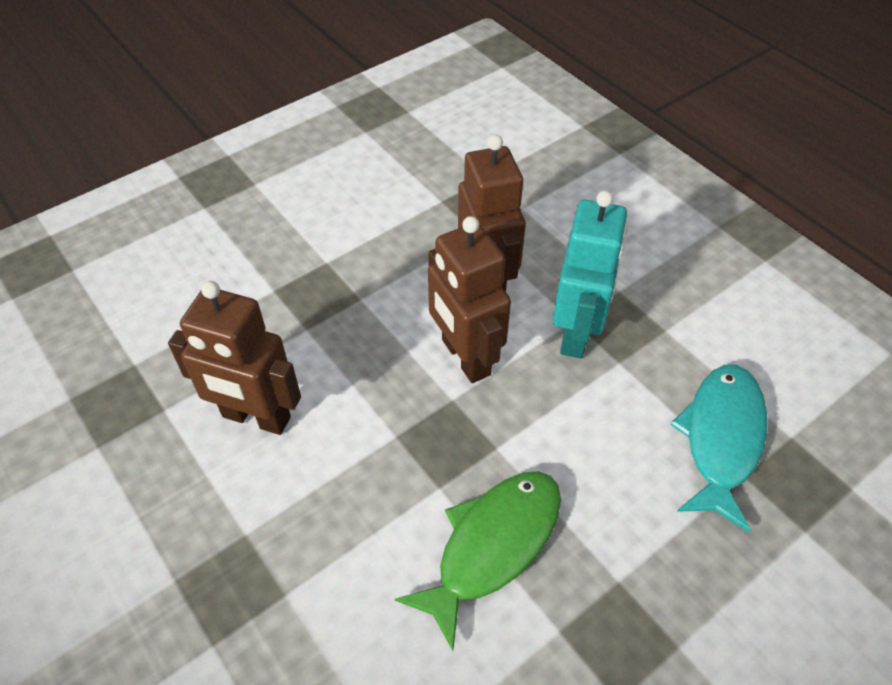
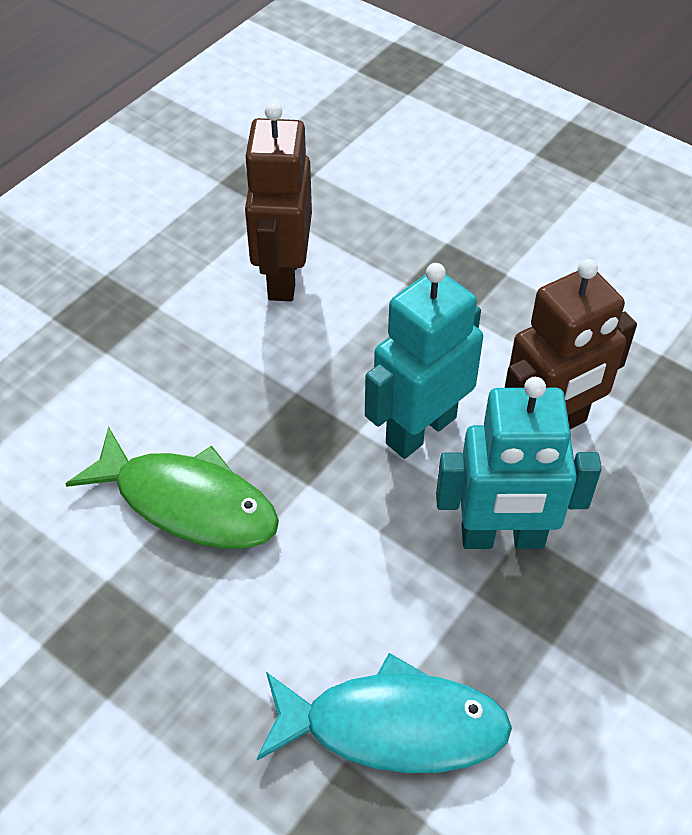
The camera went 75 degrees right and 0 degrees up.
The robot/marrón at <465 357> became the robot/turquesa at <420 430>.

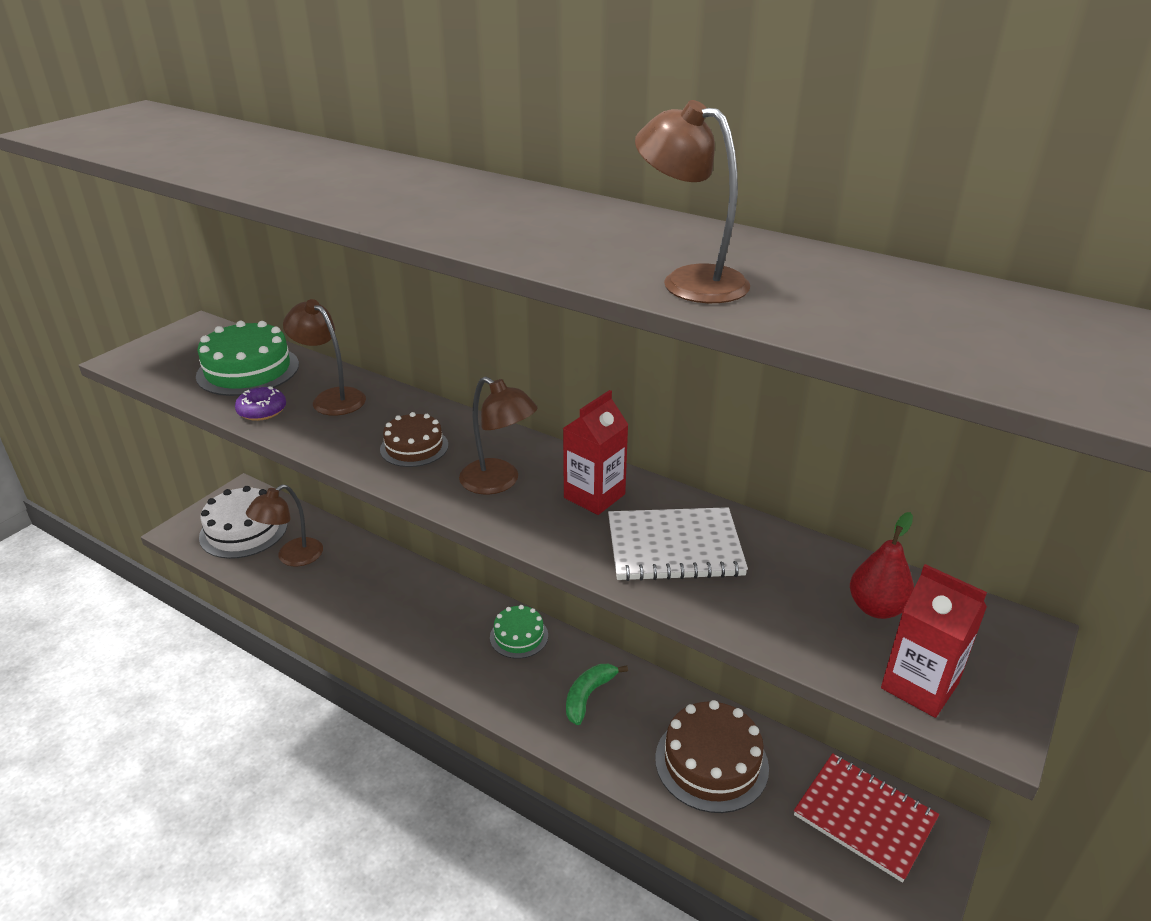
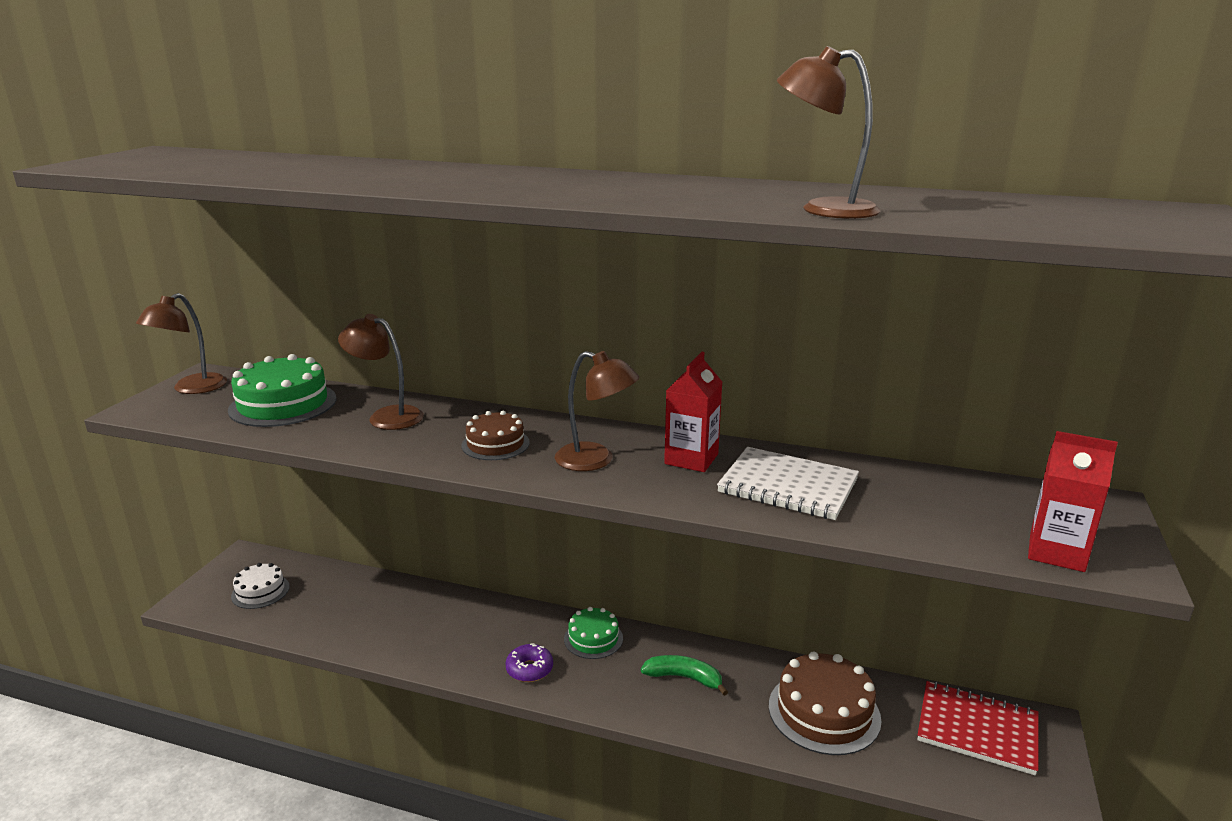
The camera went 15 degrees left and 10 degrees down.
The tarta/blanco at <243 530> changed to 0.60 times the size.
The rosquilla/morado moved from <262 411> to <529 669>.
The lámpara/marrón moved from <292 557> to <191 388>.
The plátano/verde at <588 696> turned 90 degrees clockwise.
The cuaderno/blanco at <674 547> turned 45 degrees clockwise.
The pera/rojo at <876 608> disappeared.

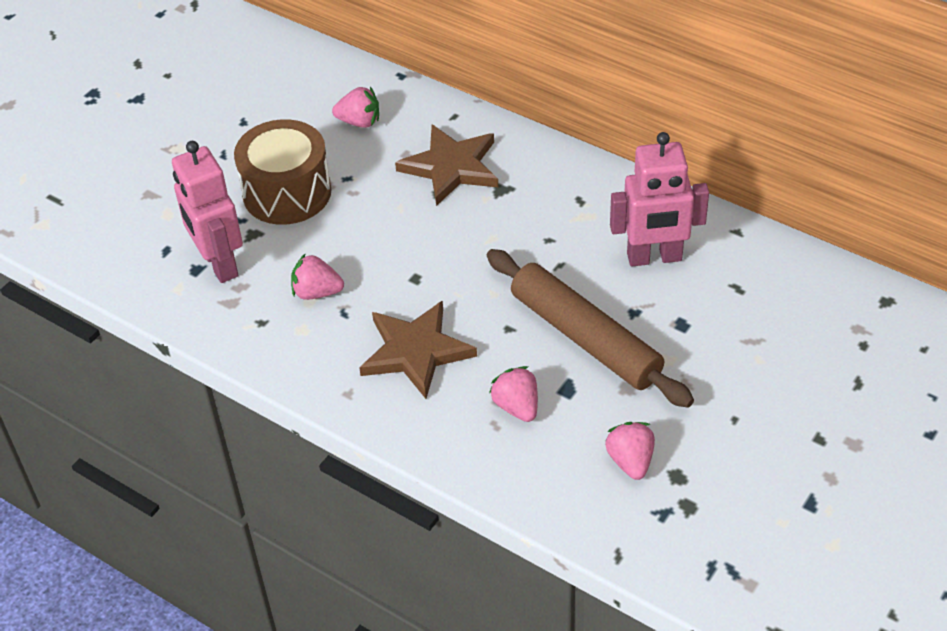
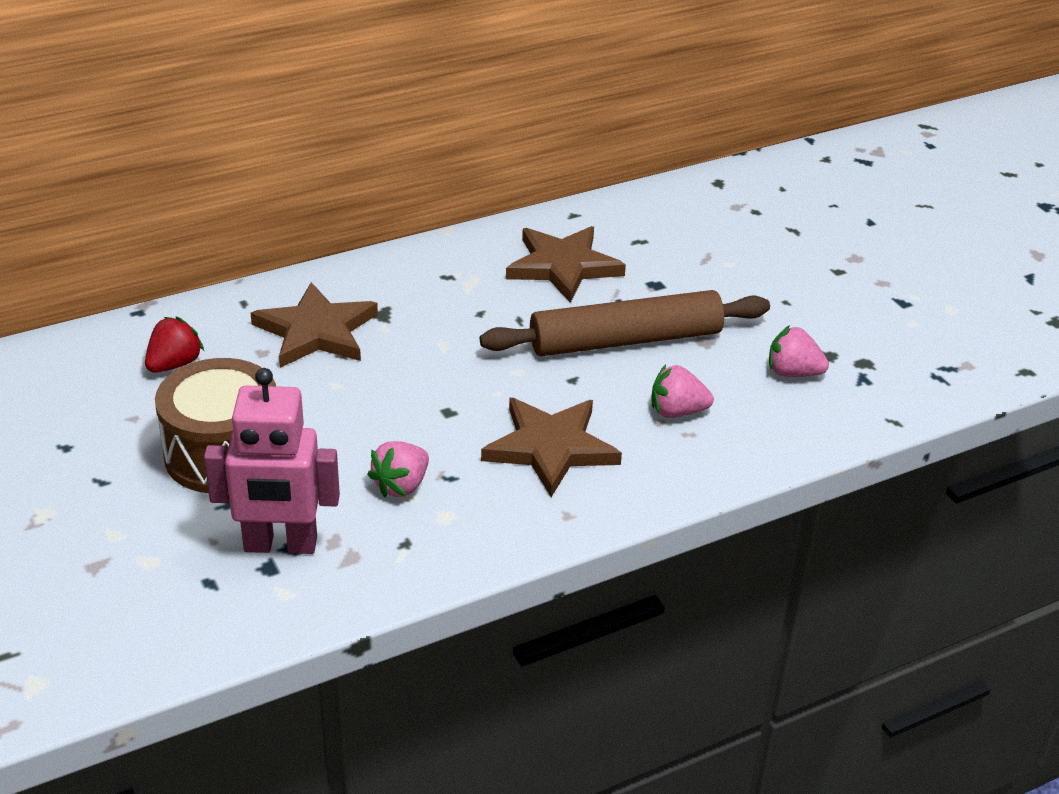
The camera went 65 degrees left and 10 degrees down.
The fresa/rosa at <359 122> became the fresa/rojo at <174 364>.
The robot/rosa at <654 258> was replaced by the estrella/marrón at <563 266>.

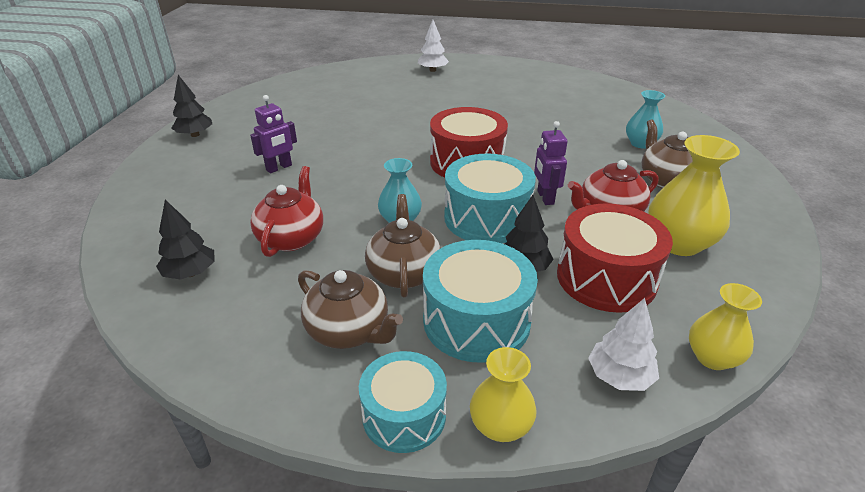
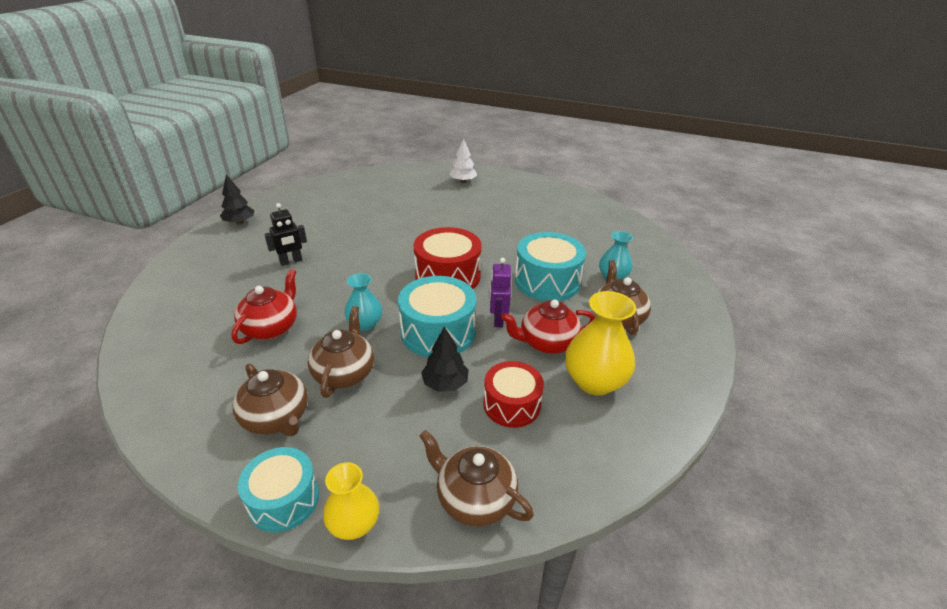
The camera went 10 degrees right and 0 degrees up.
The árbol/negro at <190 273> disappeared.
The robot/morado at <279 168> became the robot/negro at <291 261>.
The tambor/turquesa moved from <476 321> to <547 281>.
The tambor/rojo at <606 277> changed to 0.66 times the size.
The árbol/blanco at <619 376> was replaced by the tetera/marrón at <474 498>.
The florero/amarillo at <712 357> disappeared.

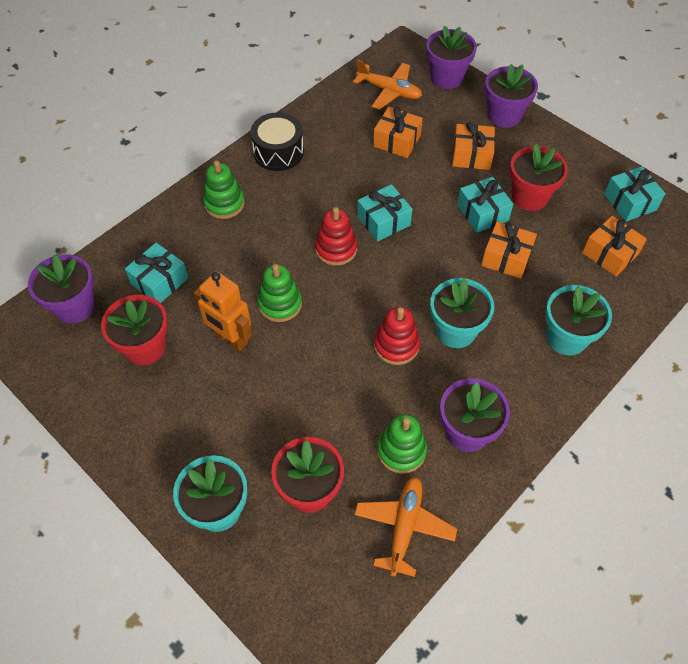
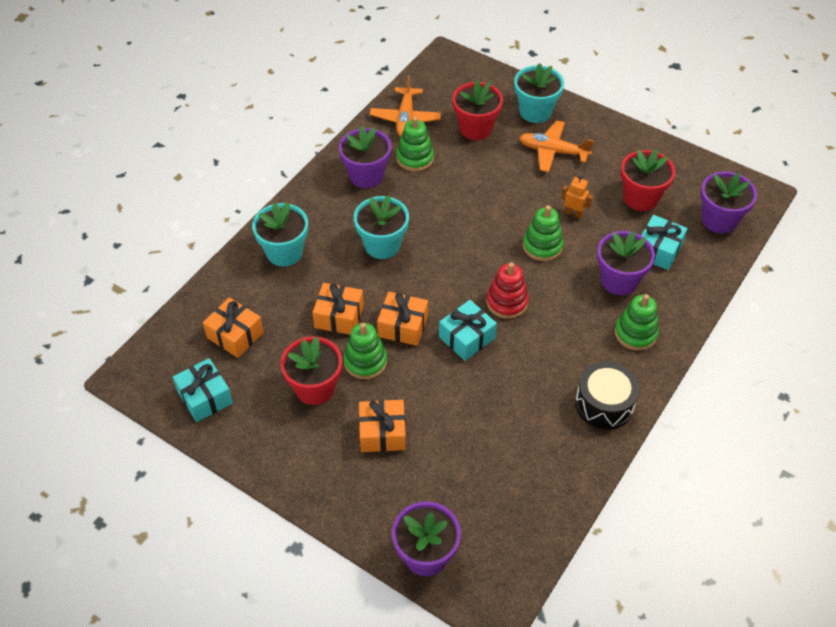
The camera went 170 degrees right and 5 degrees down.
The robot/naranja at <230 339> changed to 0.57 times the size.
The avión/naranja moved from <389 91> to <553 151>.
The regalo/naranja moved from <397 141> to <403 326>.
The juguete apilable/rojo at <396 345> disappeared.
The regalo/turquesa at <482 213> was replaced by the juguete apilable/verde at <365 361>.
The maceta/morado moved from <504 115> to <619 280>.

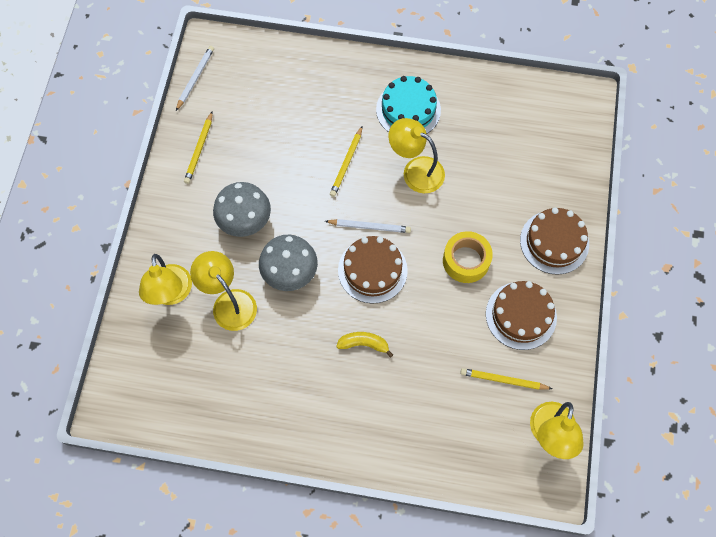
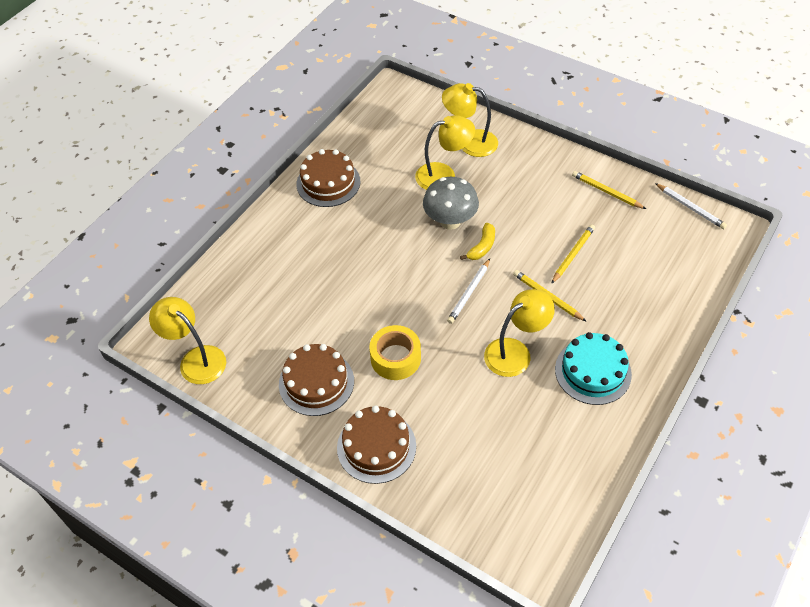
The camera went 115 degrees right and 15 degrees down.
The seta/gris at <245 221> disappeared.
The plátano/amarillo moved from <364 344> to <482 247>.
The tarta/marrón moved from <372 270> to <328 183>.
The lápiz/amarillo moved from <503 380> to <573 254>.

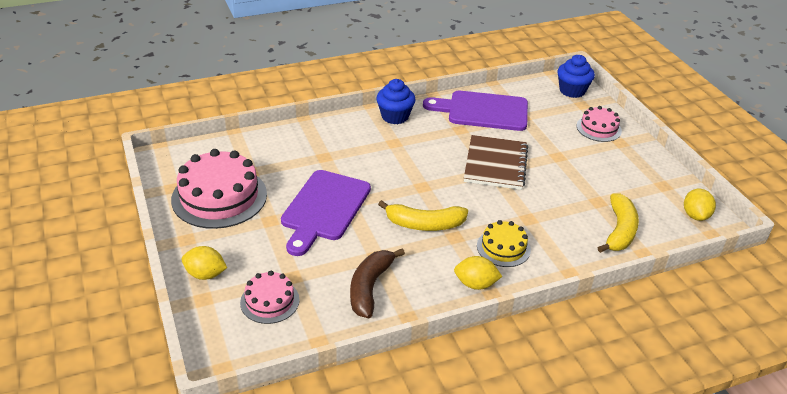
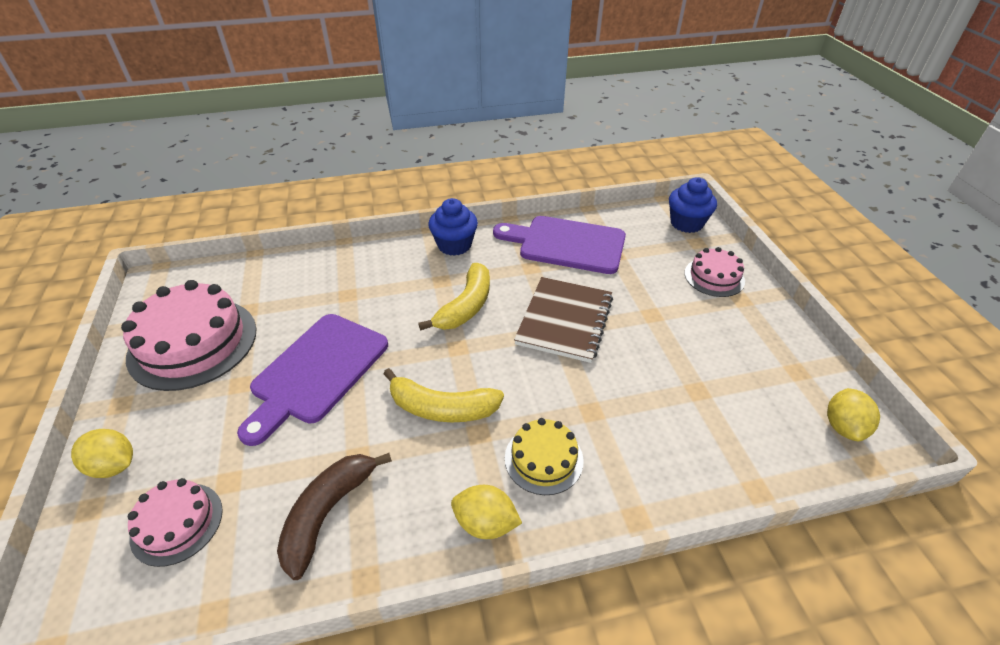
The camera went 10 degrees right and 5 degrees up.
The plátano/amarillo moved from <619 231> to <466 306>.

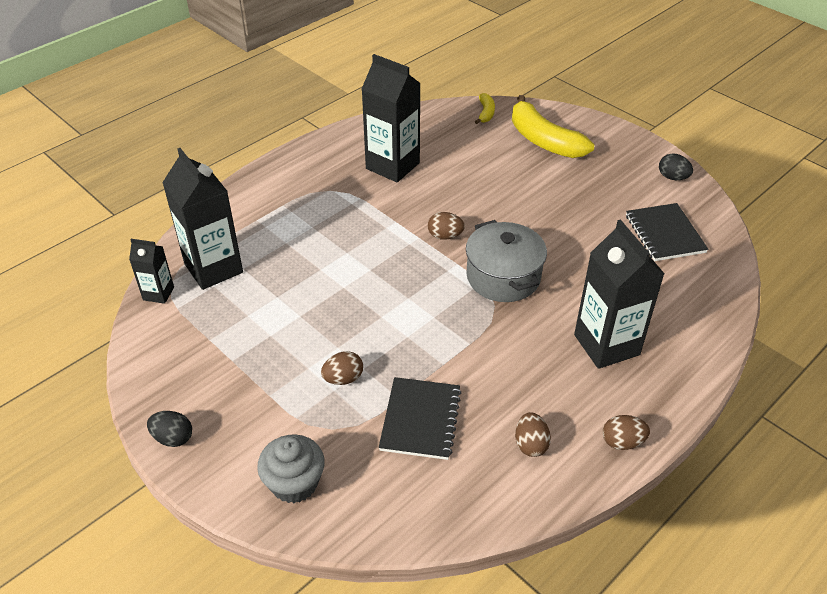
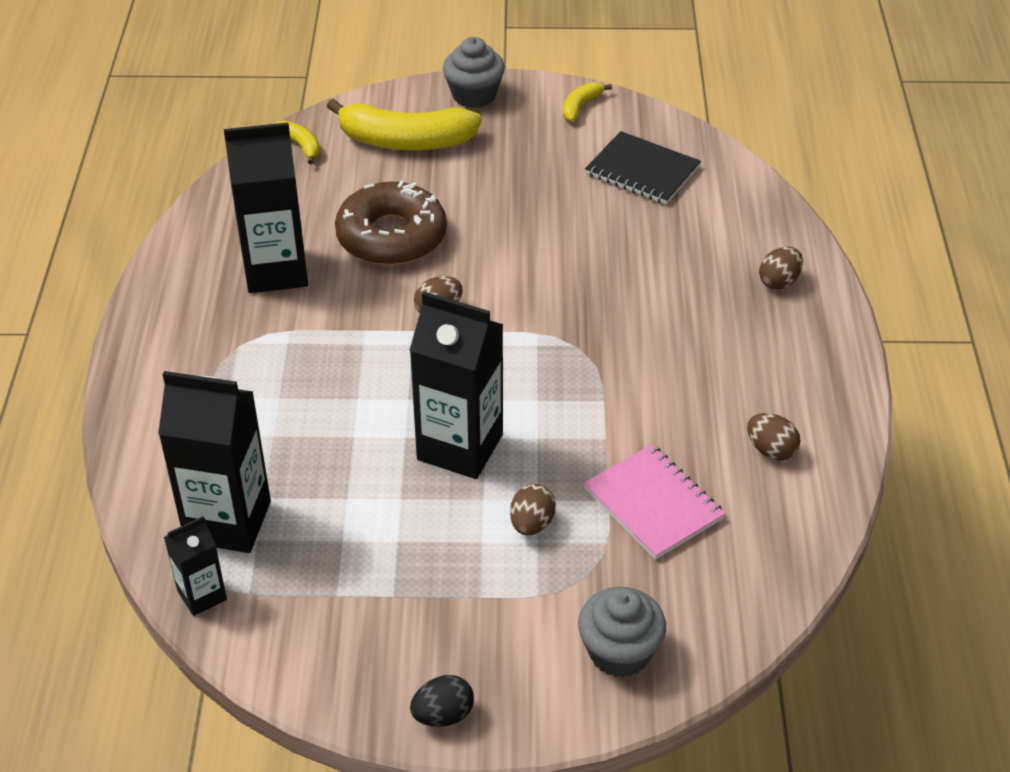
The camera went 45 degrees left and 0 degrees up.
The cuaderno/negro at <420 419> became the cuaderno/rosa at <653 504>.
The olla/gris at <503 277> disappeared.
The cartón de leche/negro moved from <606 345> to <460 447>.
The huevo/marrón moved from <622 442> to <779 282>.
The huevo/negro at <672 177> was replaced by the plátano/amarillo at <580 107>.
The rosquilla/marrón at <391 236> appeared.
The magdalena/gris at <474 95> appeared.

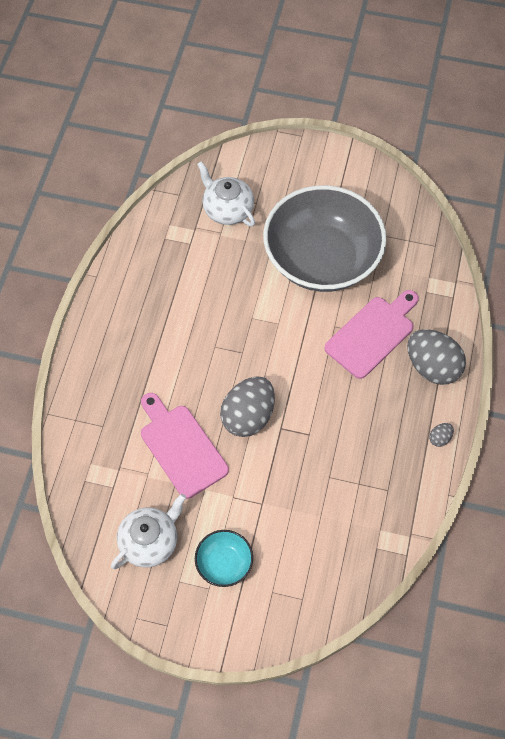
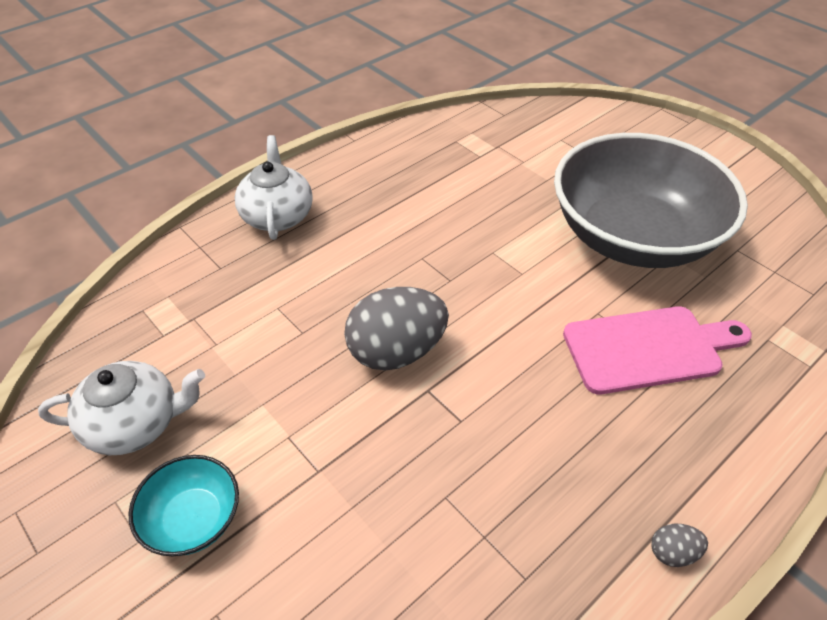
The camera went 35 degrees right and 15 degrees down.
The tabla de cortar/rosa at <181 447> disappeared.
The tetera/blanco moved from <227 209> to <277 215>.
The huevo/gris at <432 367> disappeared.

